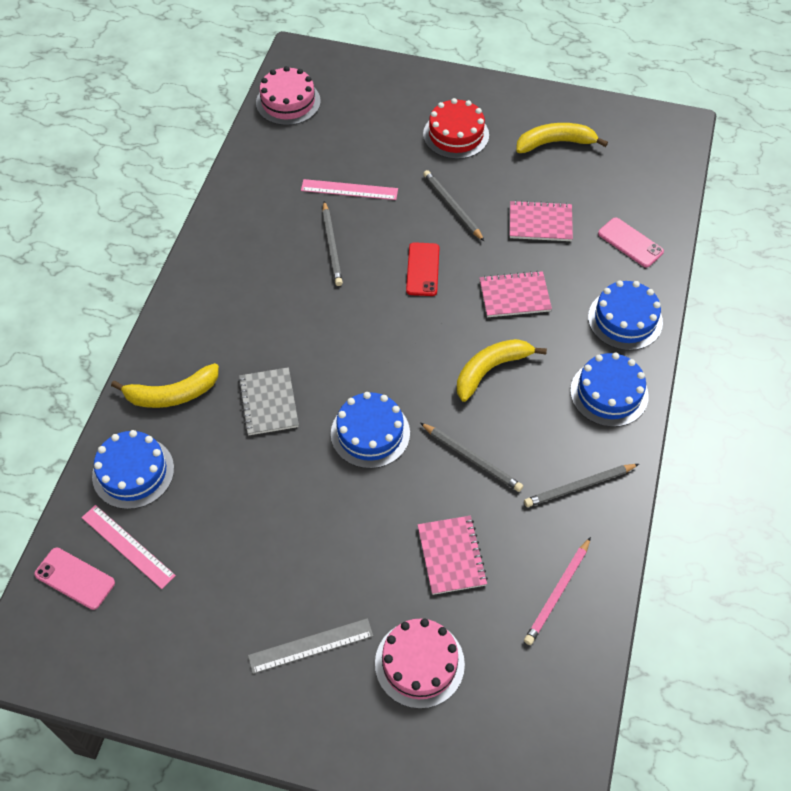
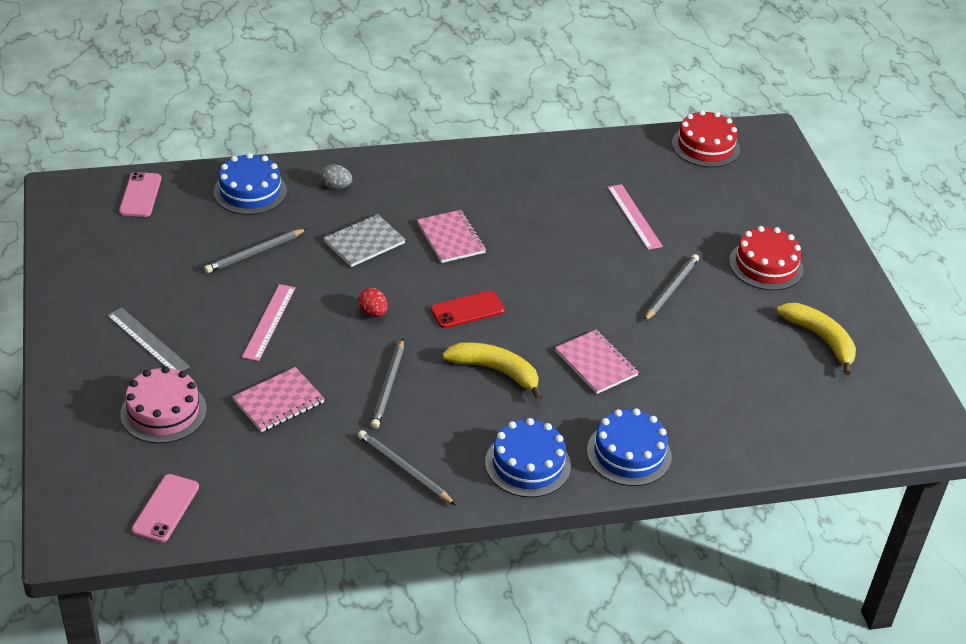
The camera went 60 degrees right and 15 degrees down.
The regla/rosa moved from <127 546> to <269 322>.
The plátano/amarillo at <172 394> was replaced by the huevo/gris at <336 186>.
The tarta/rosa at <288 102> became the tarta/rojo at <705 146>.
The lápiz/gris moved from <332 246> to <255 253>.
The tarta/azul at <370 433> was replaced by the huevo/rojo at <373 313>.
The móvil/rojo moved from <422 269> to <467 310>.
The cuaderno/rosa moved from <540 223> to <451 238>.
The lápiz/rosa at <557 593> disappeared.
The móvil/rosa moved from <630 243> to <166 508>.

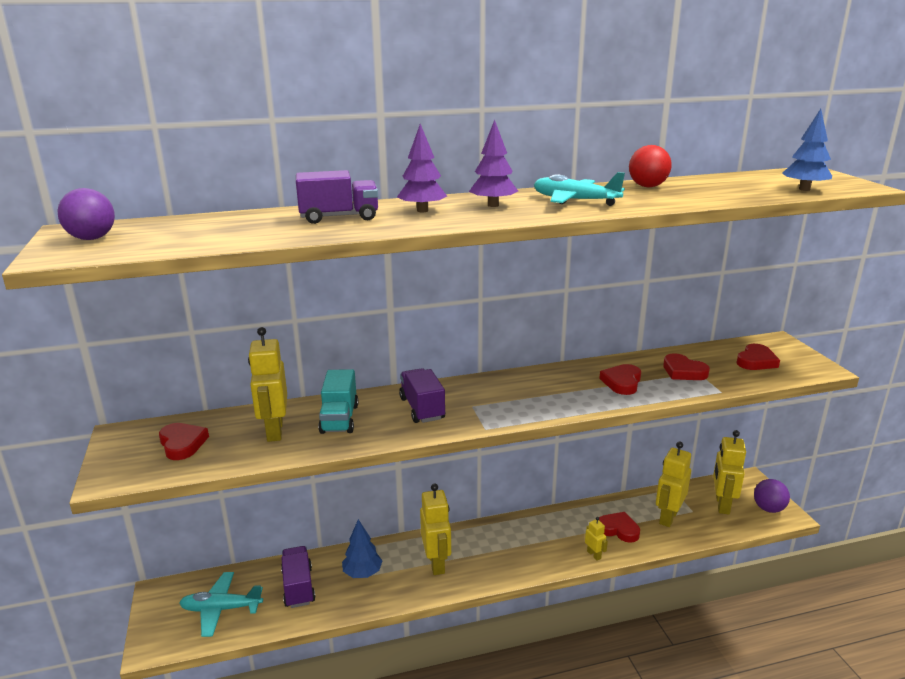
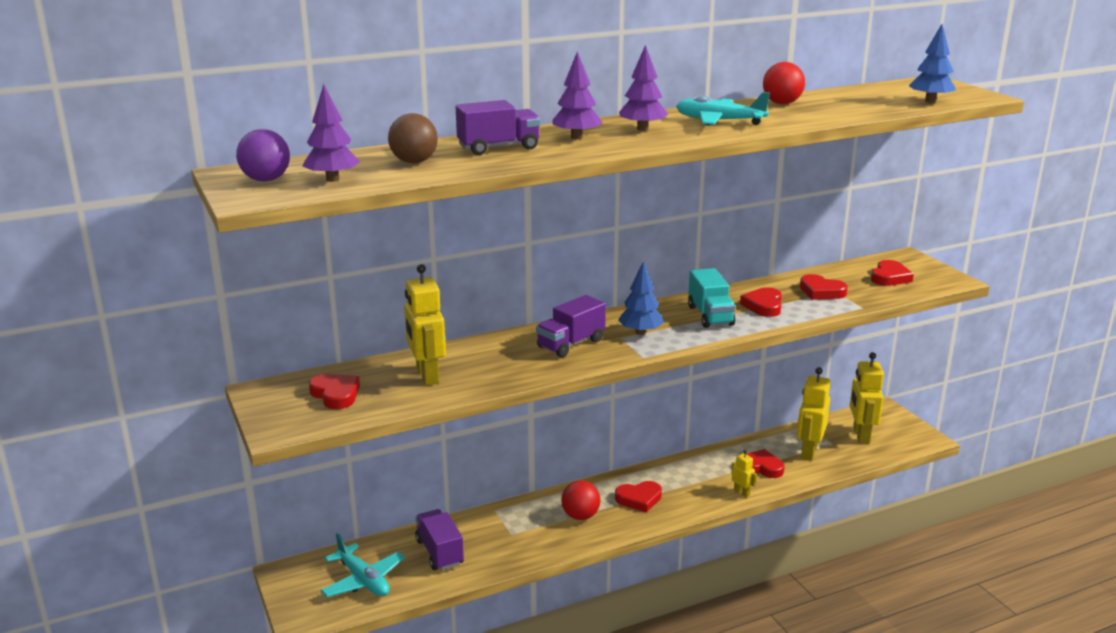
The camera went 10 degrees left and 0 degrees up.
The avión/turquesa at <221 609> turned 120 degrees counterclockwise.
The camión/turquesa moved from <339 419> to <710 315>.
The árbol/azul moved from <362 573> to <640 332>.
The camión/morado at <422 408> turned 105 degrees counterclockwise.
The robot/amarillo at <436 563> was replaced by the pelota/rojo at <580 516>.
The pelota/morado at <768 509> disappeared.
The árbol/morado at <332 179> appeared.
The pelota/marrón at <414 162> appeared.
The corazón/rojo at <639 499> appeared.

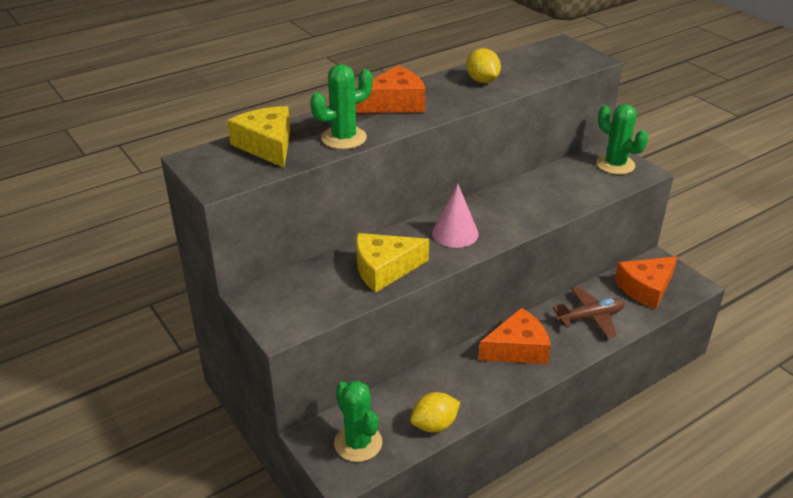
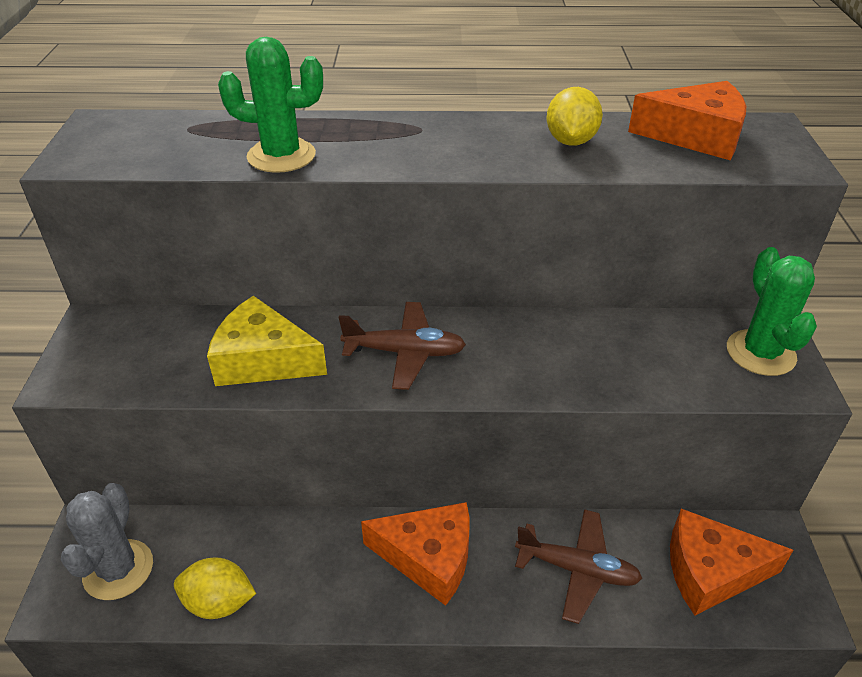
The camera went 35 degrees right and 5 degrees up.
The queso/amarillo at <267 145> disappeared.
The cactus/verde at <358 443> became the cactus/gris at <118 570>.
The queso/naranja moved from <395 103> to <696 136>.
The cono/rosa at <455 233> was replaced by the avión/marrón at <405 352>.

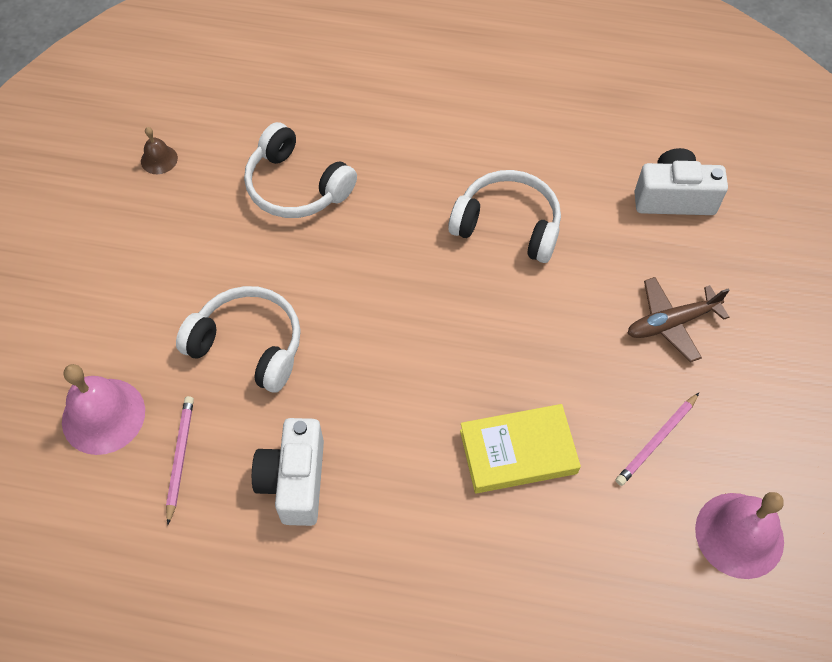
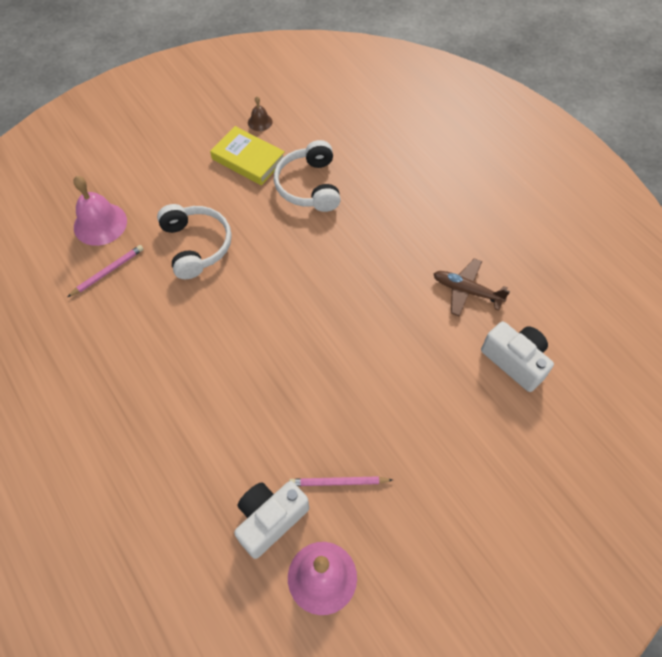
The camera went 45 degrees right and 0 degrees up.
The cámara/blanco moved from <295 481> to <270 519>.
The auriculares/blanco at <508 225> disappeared.
The libro/amarillo moved from <518 451> to <248 159>.
The avión/marrón moved from <671 323> to <466 291>.

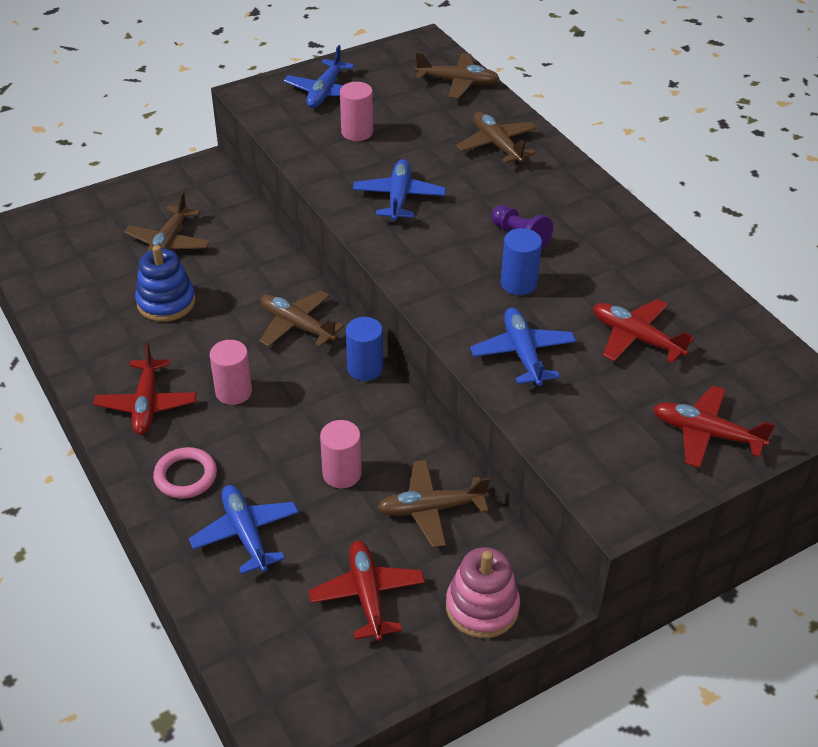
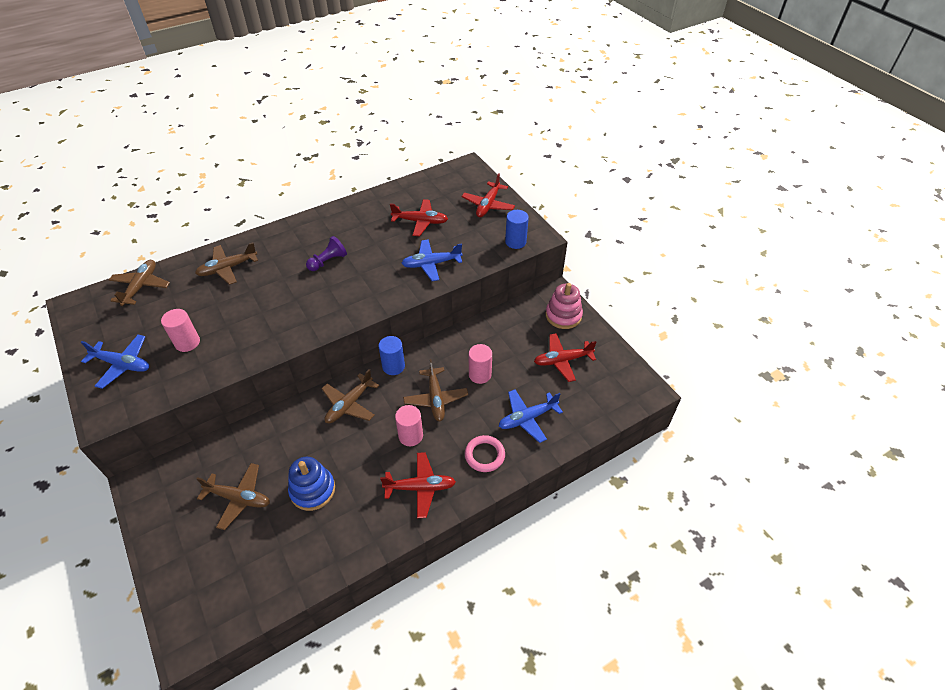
The camera went 90 degrees left and 5 degrees up.
The avión/azul at <399 197> disappeared.
The avión/marrón moved from <431 509> to <436 399>.
The cilindro/azul moved from <518 283> to <515 242>.
The avión/rojo at <636 338> turned 120 degrees counterclockwise.

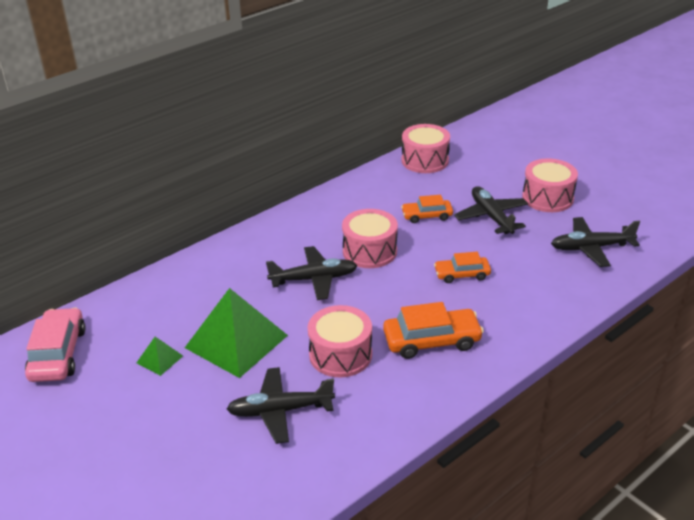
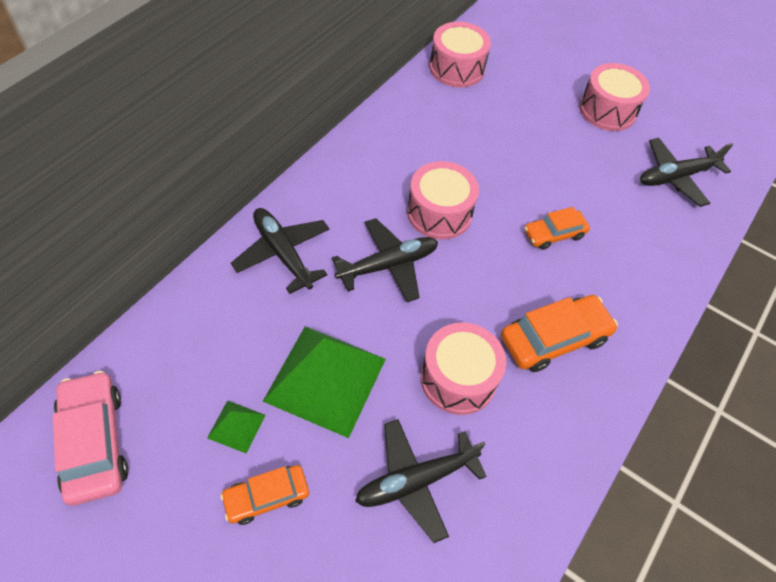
The camera went 20 degrees left and 20 degrees up.
The coche/naranja moved from <427 216> to <266 497>.
The avión/negro moved from <491 216> to <282 253>.

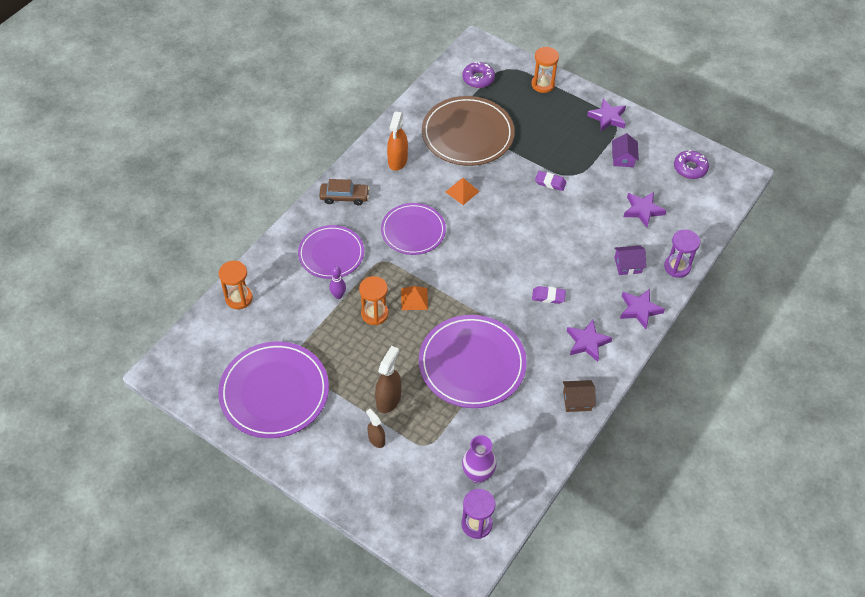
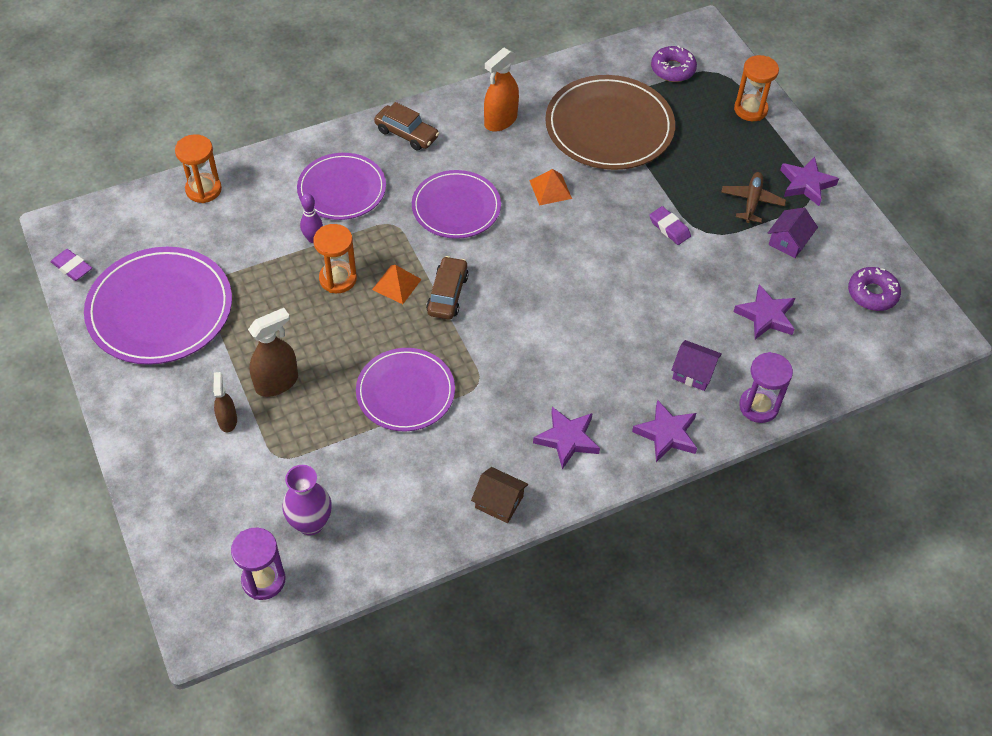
The camera went 30 degrees right and 0 degrees up.
The plato/morado at <472 363> changed to 0.66 times the size.
The goma de borrar/morado moved from <548 296> to <72 267>.
The coche/marrón at <447 294> appeared.
The avión/marrón at <752 201> appeared.

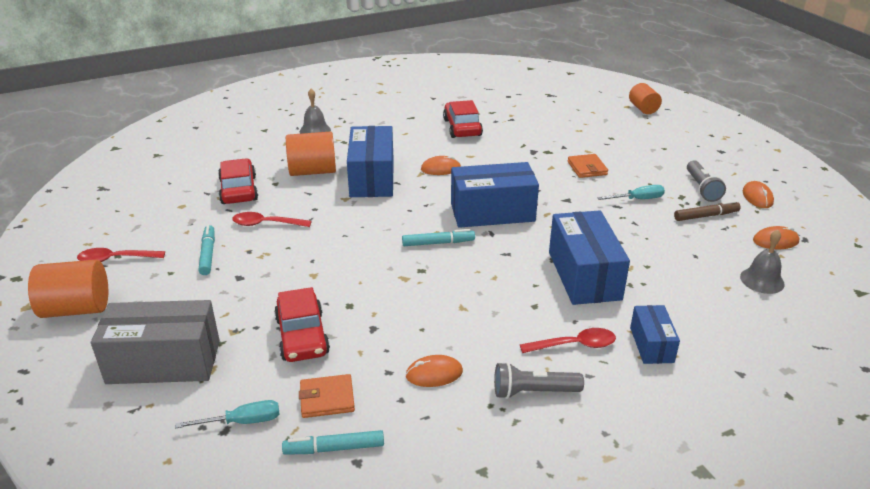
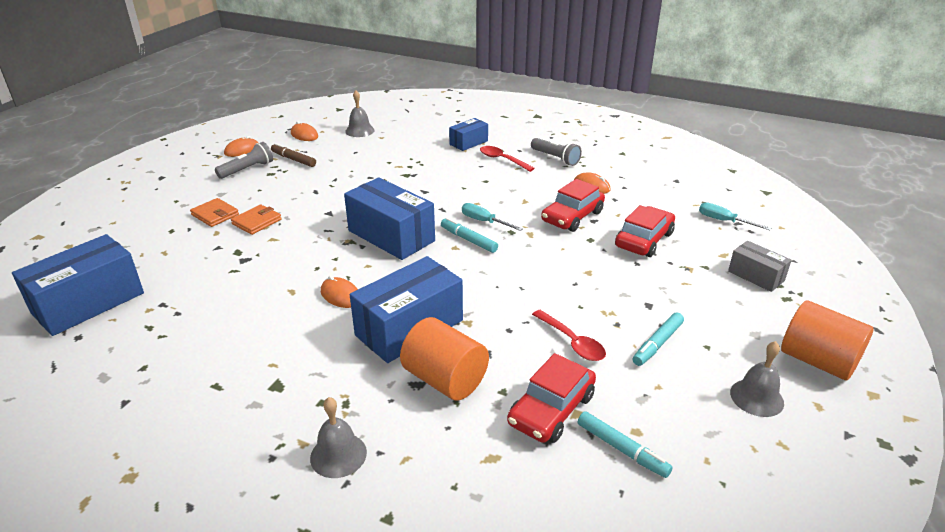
The camera went 130 degrees left and 0 degrees up.
The cuchara/rojo at <115 259> was replaced by the campana/gris at <756 397>.
The caja/gris at <164 362> changed to 0.55 times the size.
The rotulador/turquesa moved from <334 448> to <622 449>.
The cartera/naranja moved from <327 399> to <215 215>.
The coche/rojo moved from <462 127> to <572 217>.
The caja/azul moved from <584 275> to <88 303>.
The destornillador/turquesa moved from <638 199> to <484 221>.
The cilindro/naranja at <643 109> disappeared.

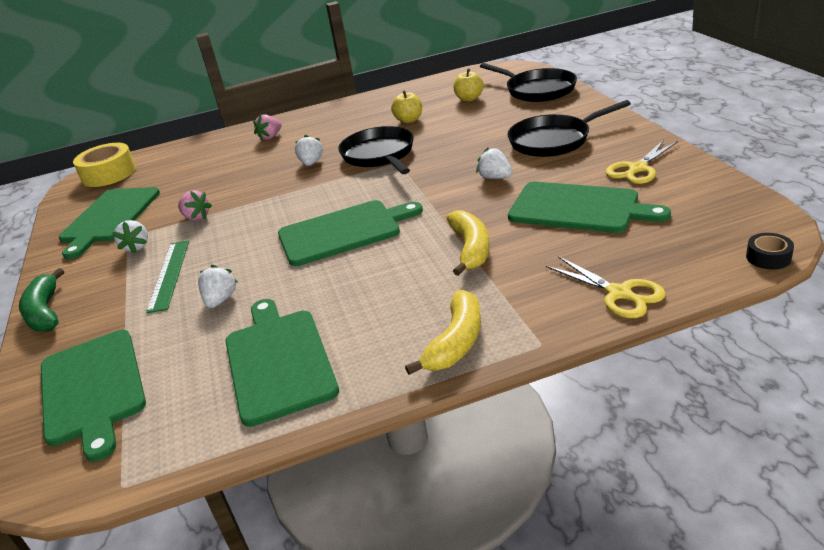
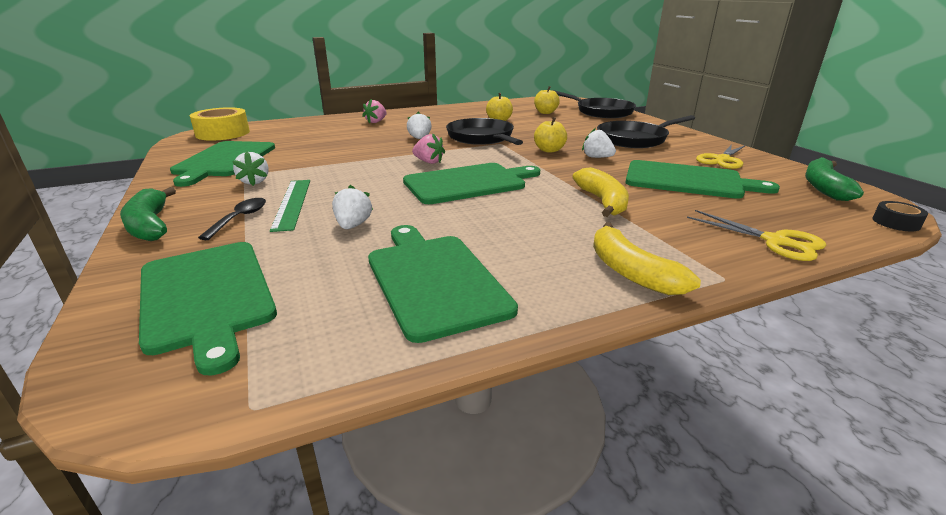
The camera went 10 degrees left and 5 degrees down.
The fresa/rosa moved from <196 217> to <429 162>.
The plátano/amarillo at <456 342> turned 135 degrees clockwise.
The cuchara/negro at <240 218> appeared.
The manzana/amarillo at <549 150> appeared.
The plátano/verde at <824 187> appeared.

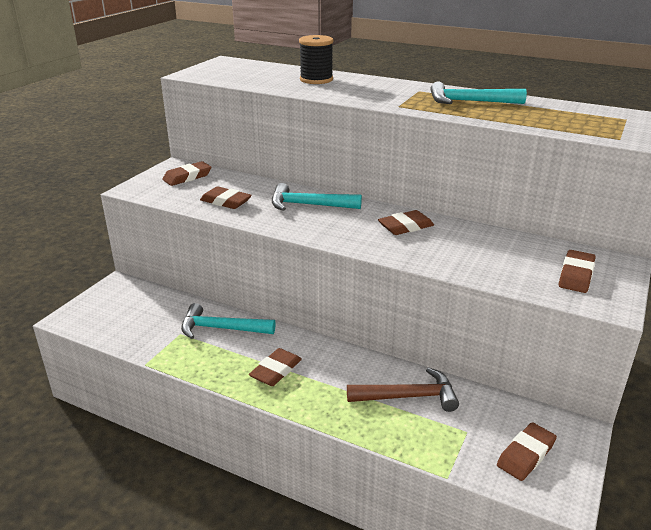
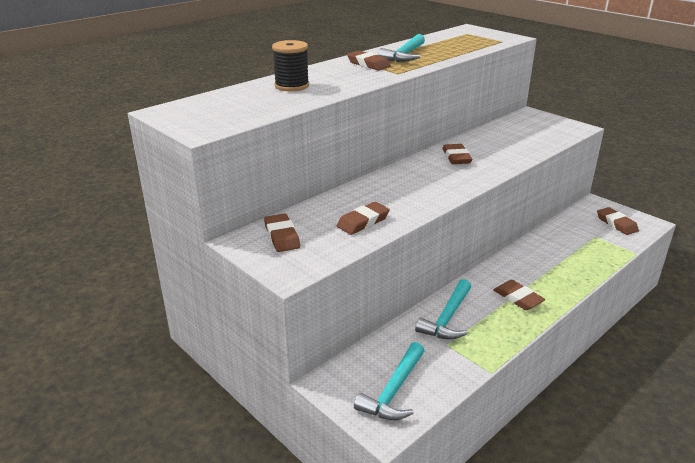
The camera went 70 degrees left and 0 degrees up.
The martillo/turquesa moved from <308 205> to <394 391>.
The martillo/marrón at <408 396> disappeared.
The goma de borrar/marrón moved from <576 275> to <368 64>.

